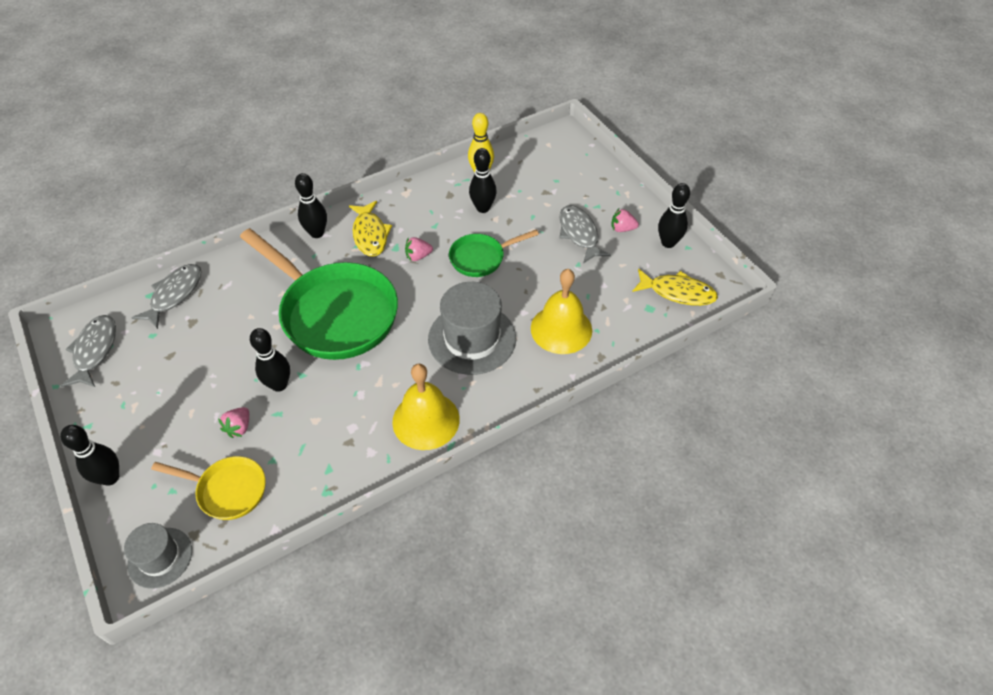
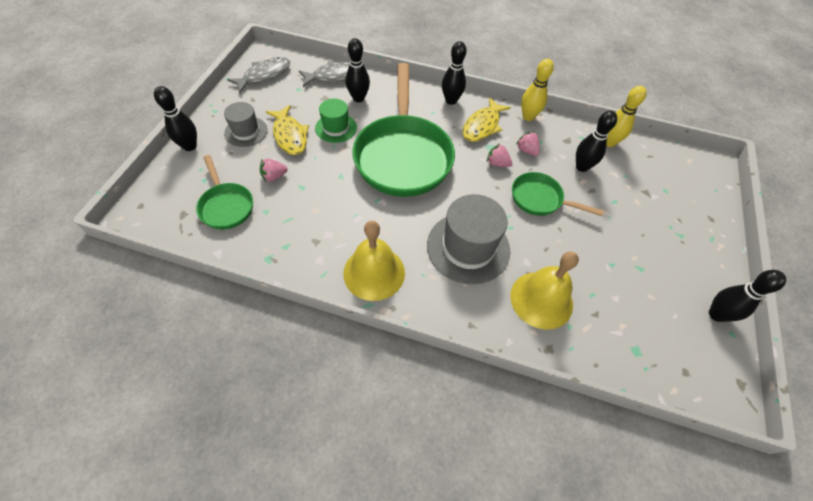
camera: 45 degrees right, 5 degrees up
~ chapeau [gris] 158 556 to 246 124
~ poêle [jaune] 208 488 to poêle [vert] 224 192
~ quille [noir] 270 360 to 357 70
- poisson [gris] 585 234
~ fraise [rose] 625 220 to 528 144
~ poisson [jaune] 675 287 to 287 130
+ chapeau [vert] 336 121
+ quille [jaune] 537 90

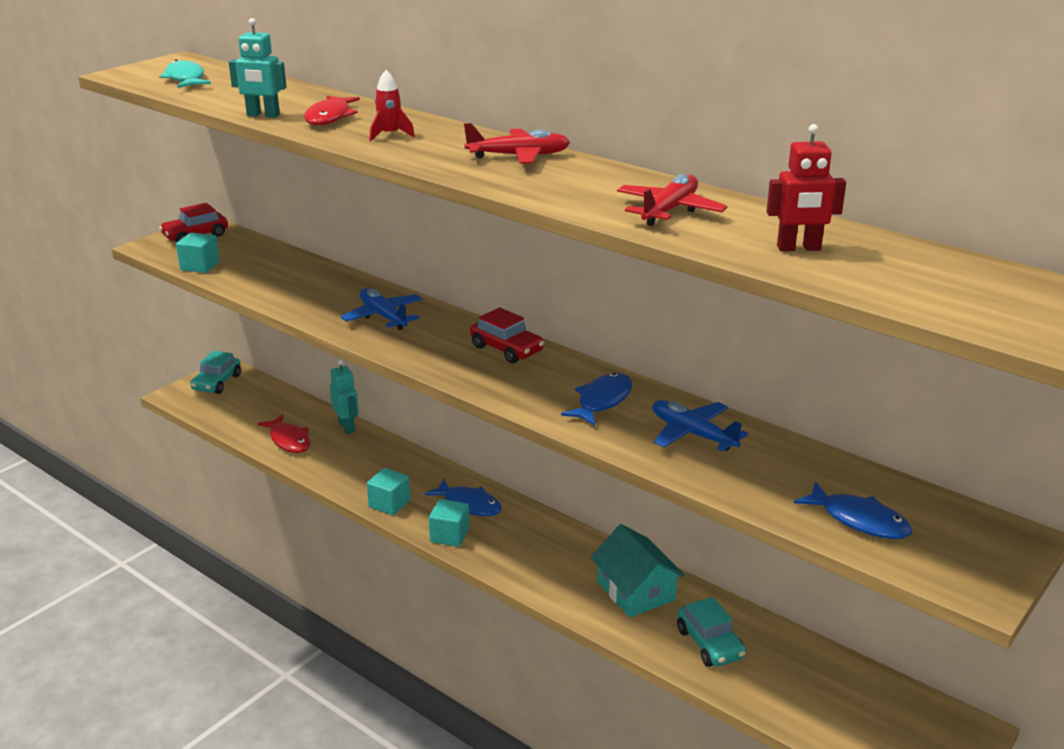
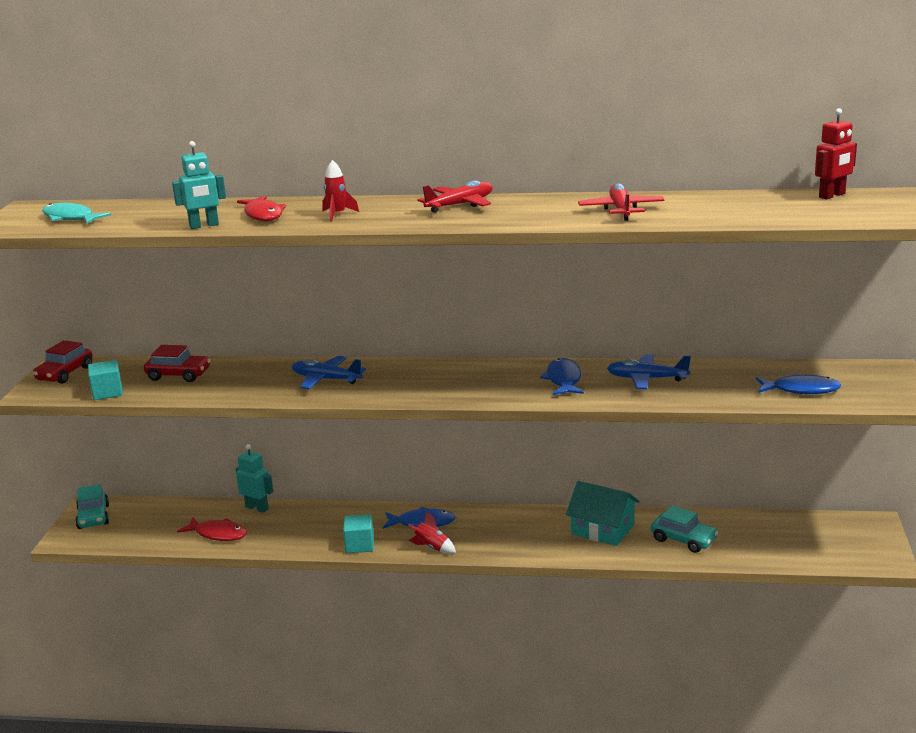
camera: 30 degrees left, 5 degrees down
~ cube [turquoise] 449 523 to fusée [rouge] 432 532
~ voiture [rouge] 507 335 to 177 363
~ robot [rouge] 806 188 to 836 153

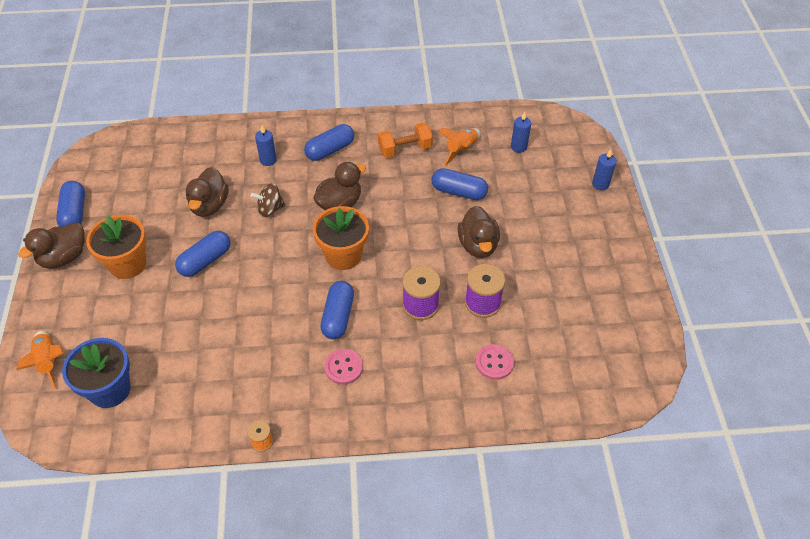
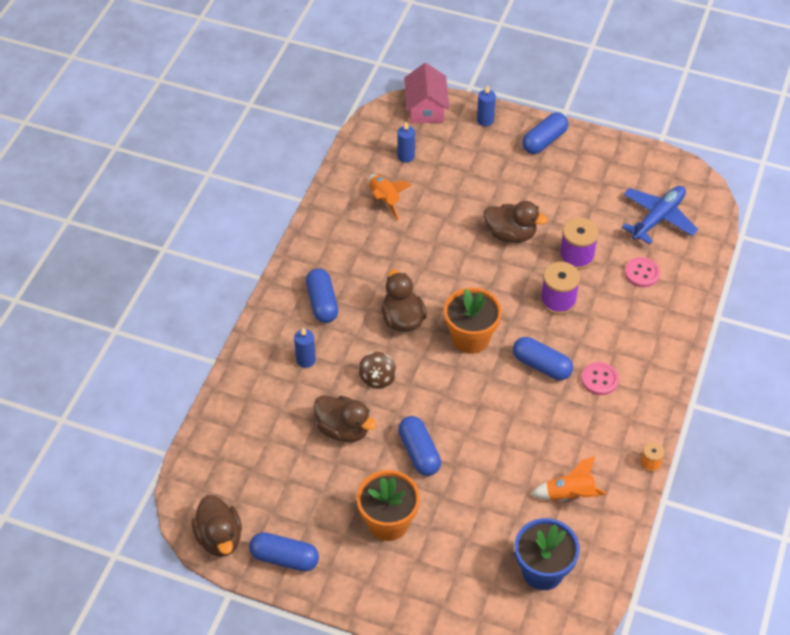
camera: 65 degrees left, 0 degrees up
~ fusée [orange] 40 360 to 568 478
~ canard [marron] 51 245 to 217 526
- haltère [orange] 405 140
~ gélule [bleu] 459 184 to 545 133
+ maison [rose] 426 93
+ avion [bleu] 660 215

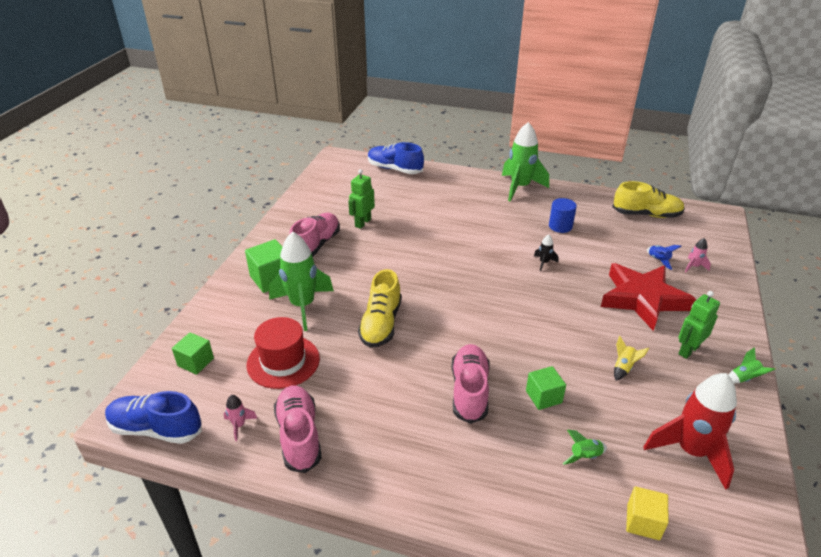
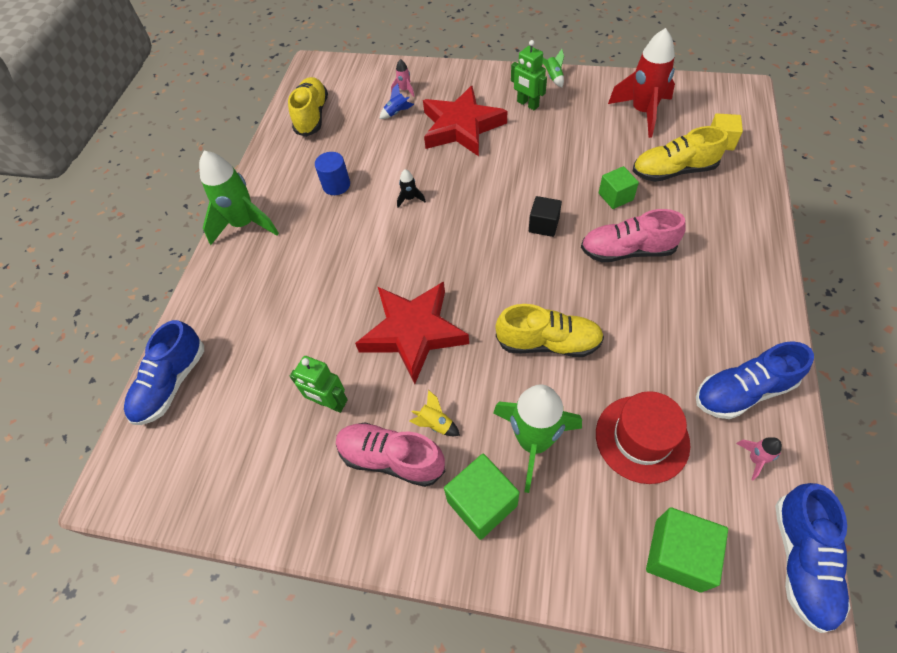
camera: 90 degrees left, 20 degrees up
~ cube [vert] 193 353 = 687 550 x1.50
~ chaussure [rose] 298 429 to chaussure [bleu] 755 380
~ fusée [vert] 585 447 to chaussure [jaune] 680 154
~ fusée [jaune] 631 358 to 435 413
+ étoile [rouge] 412 332
+ cube [noir] 545 216

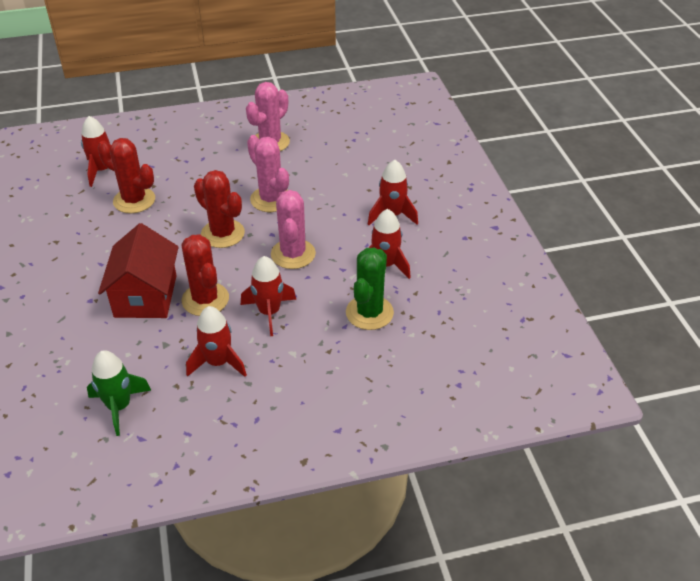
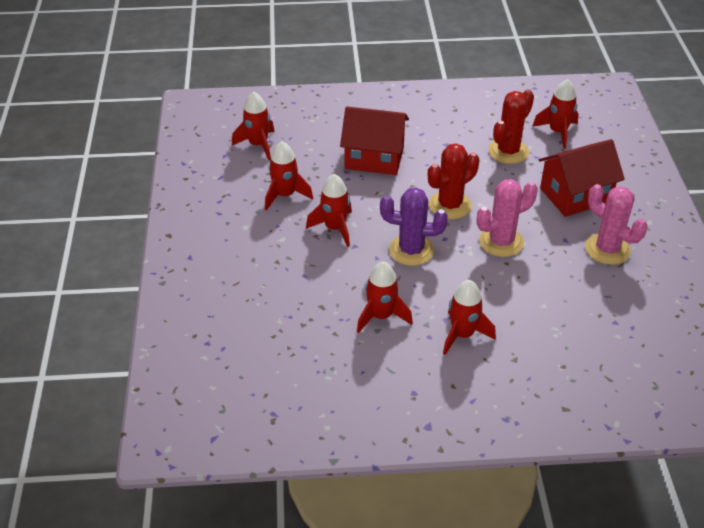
camera: 100 degrees right, 0 degrees up
~ fusée [vert] 119 393 to fusée [rouge] 253 126
- cactus [rouge] 205 275
~ cactus [rose] 293 229 to cactus [violet] 414 226
- cactus [vert] 370 289
+ maison [rouge] 582 178

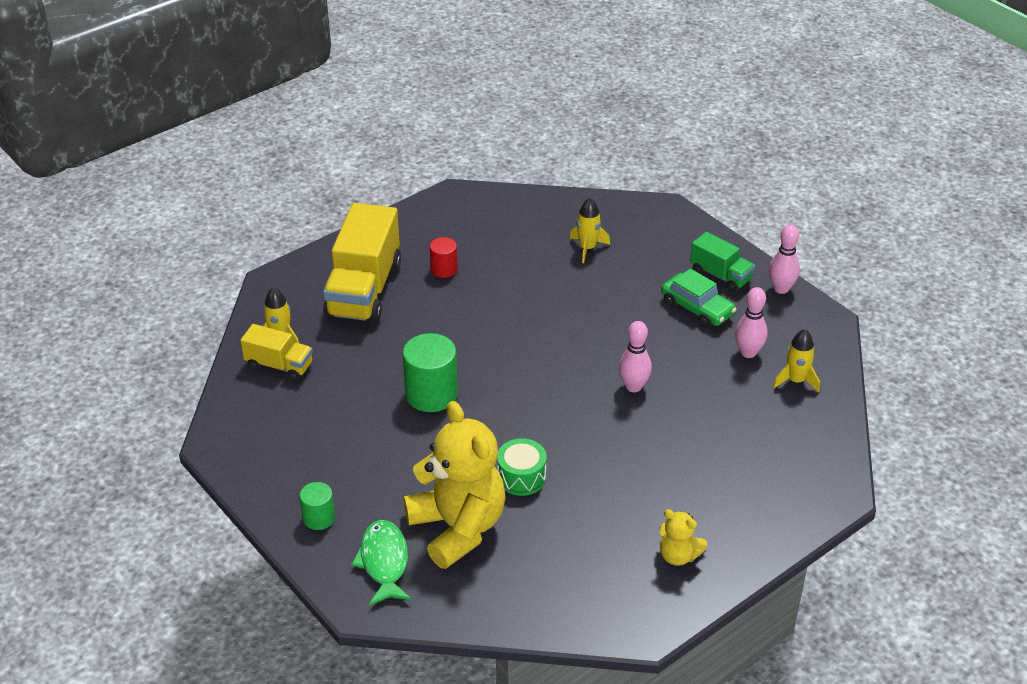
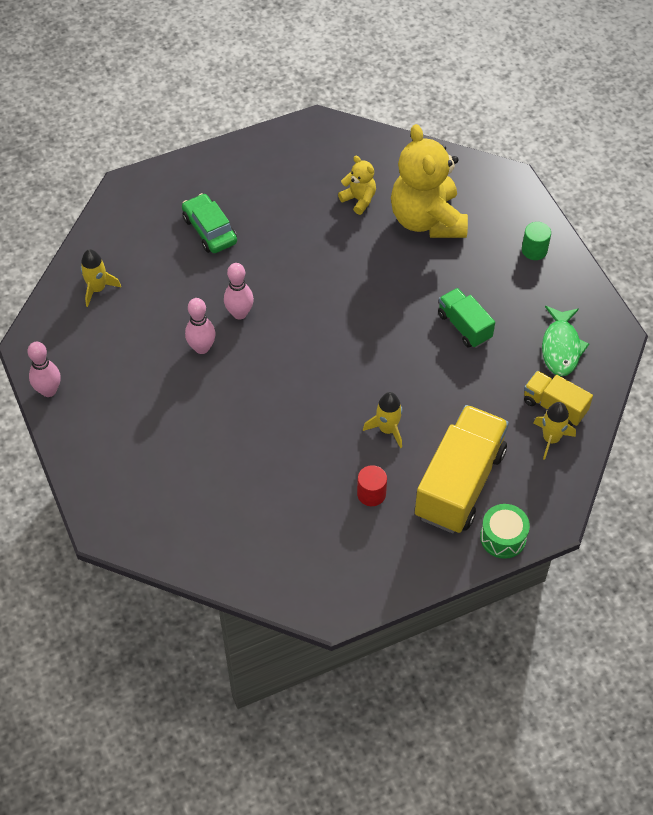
camera: 165 degrees left, 15 degrees up
~ poisson [vert] 381 563 to 565 341
- cylindre [vert] 430 372
~ tambour [vert] 522 467 to 505 531
~ fusée [jaune] 590 230 to 382 420
~ ours en peluche [jaune] 683 537 to 357 185
~ voiture [vert] 699 298 to 209 223
~ camion [vert] 722 262 to 466 318
~ quille [rose] 751 322 to 200 326

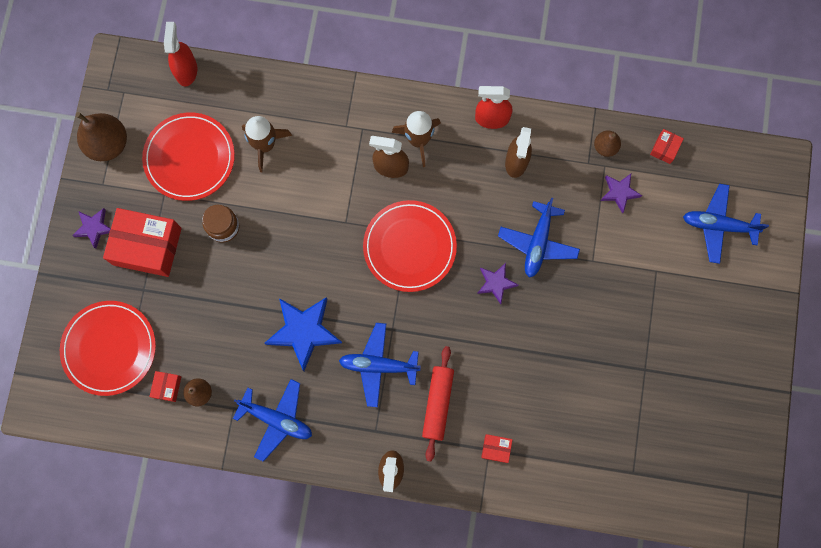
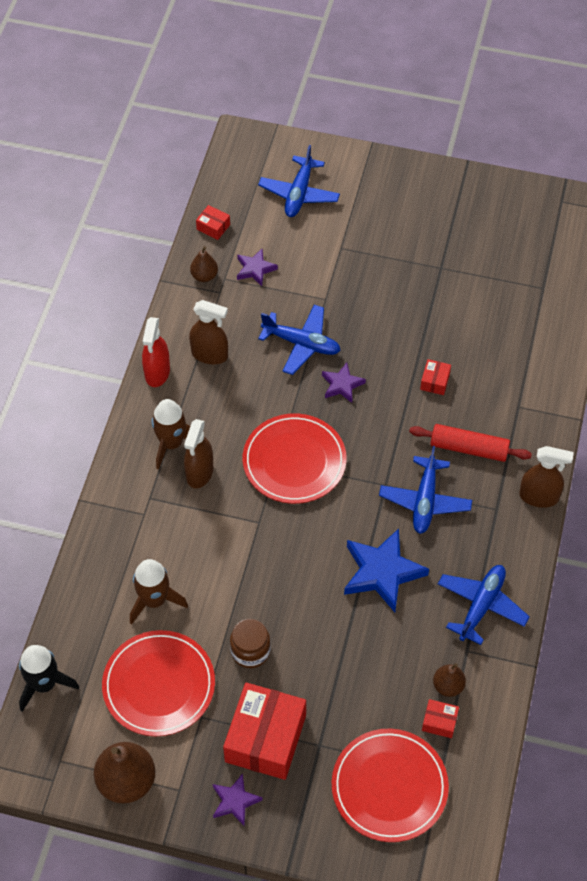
camera: 85 degrees left, 20 degrees down
~ vaporisateur [rouge] 180 54 to fusée [noir] 49 678
~ boîte [rouge] 497 448 to 435 377

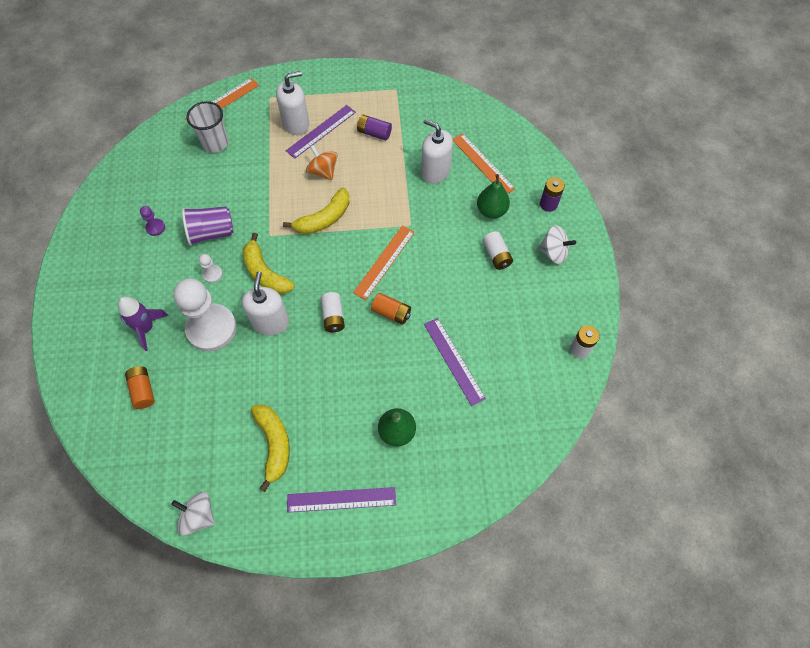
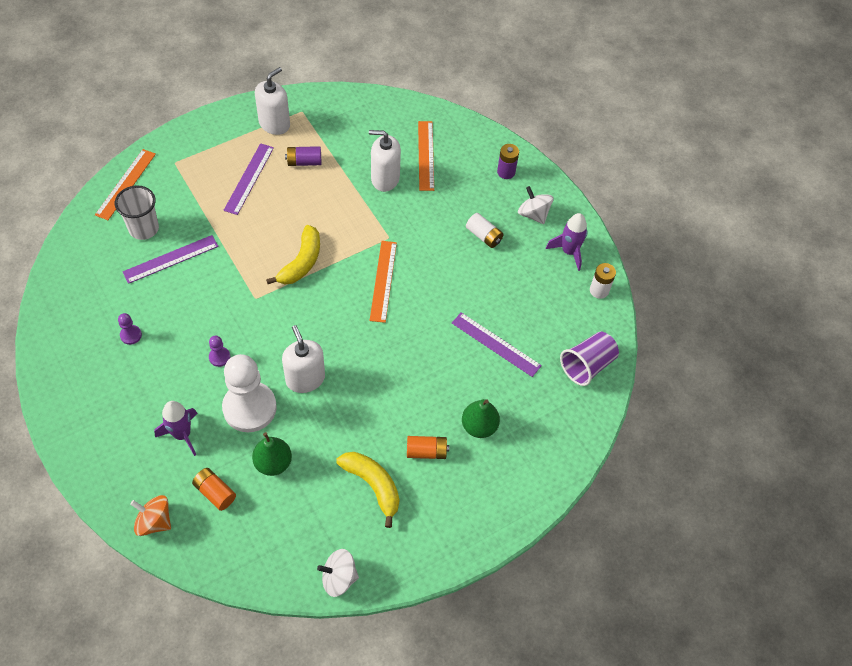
camera: 30 degrees left, 5 degrees down
~ gobelet [violet] 208 226 to 589 359
~ pion [blanc] 211 268 to pion [violet] 219 351
- banane [jaune] 269 263
~ distributeur de savon [blanc] 292 103 to 272 101
~ règle [violet] 341 500 to 170 259
~ toupie [orange] 322 162 to 150 515
- pile [blanc] 333 312
~ pile [orange] 391 309 to 428 447
~ règle [orange] 484 163 = 426 156 60 degrees clockwise
~ poire [vert] 493 196 to 272 454
~ toupie [blanc] 557 244 = 536 205 120 degrees counterclockwise
+ fusée [violet] 566 242

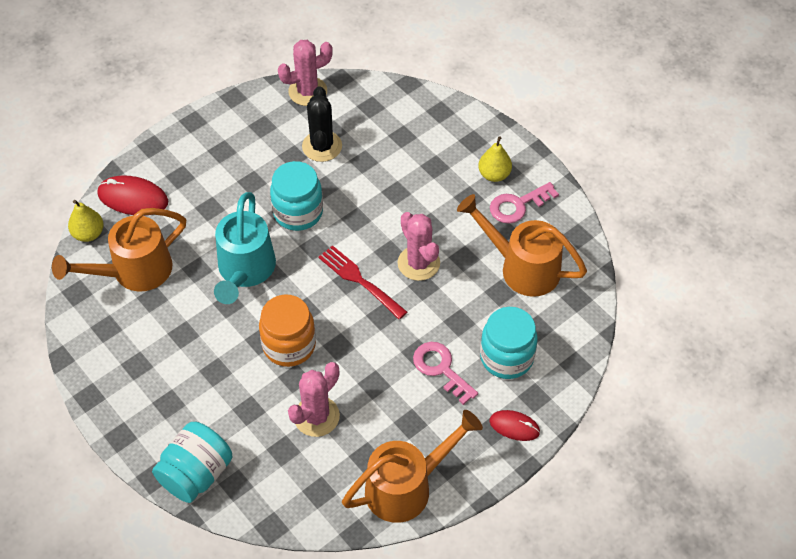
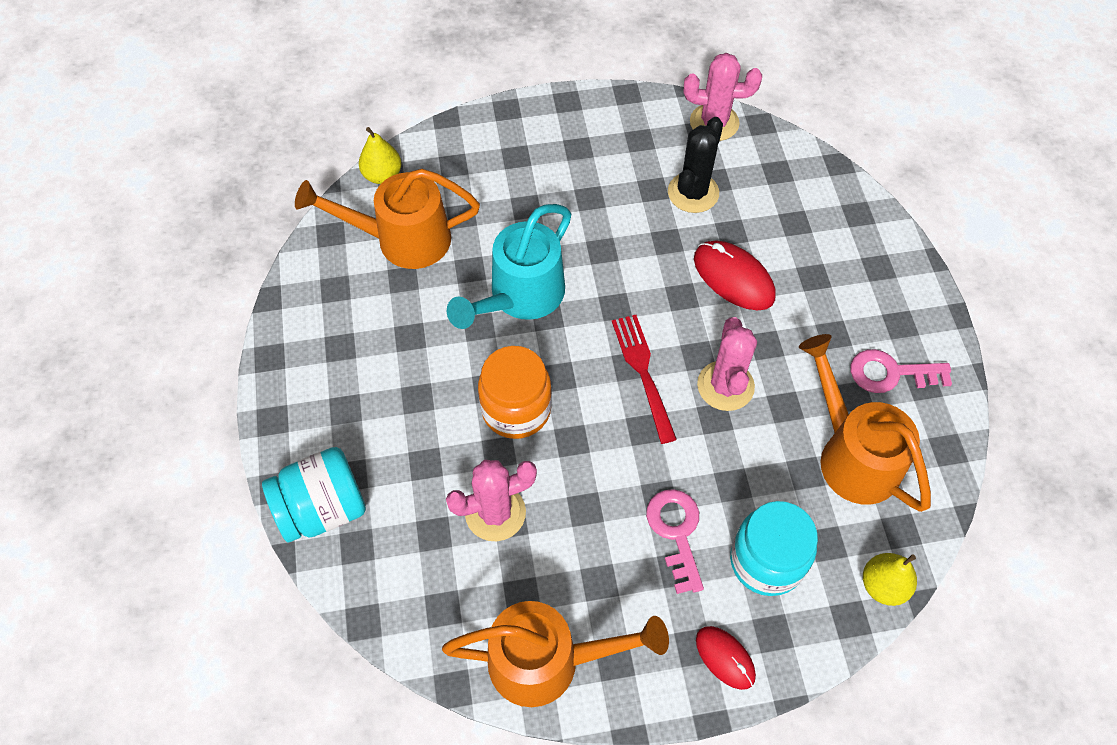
camera: 30 degrees right, 5 degrees up
~ souris [rouge] 132 195 to 735 275
- bocal [turquoise] 296 196
~ poire [jaune] 495 159 to 890 579

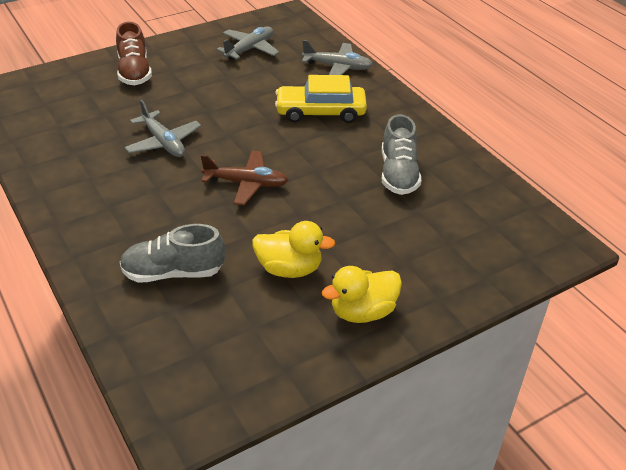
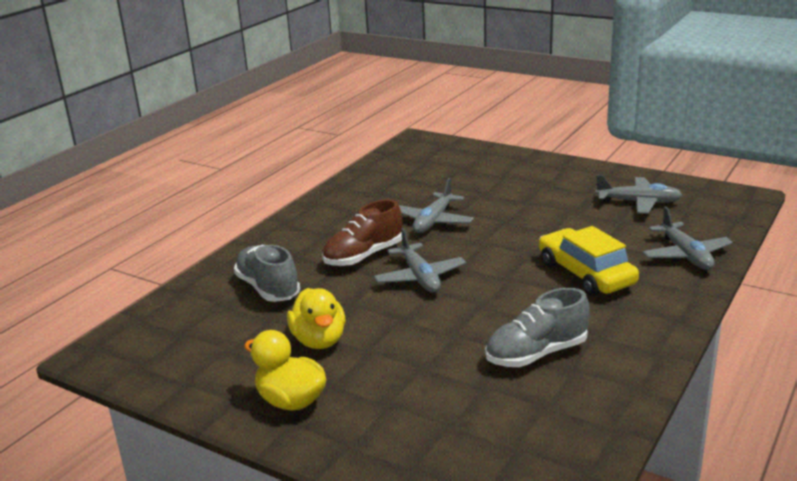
camera: 65 degrees right, 15 degrees down
~ chaussure [marron] 134 53 to 362 233
~ avion [marron] 244 177 to avion [gris] 420 260

